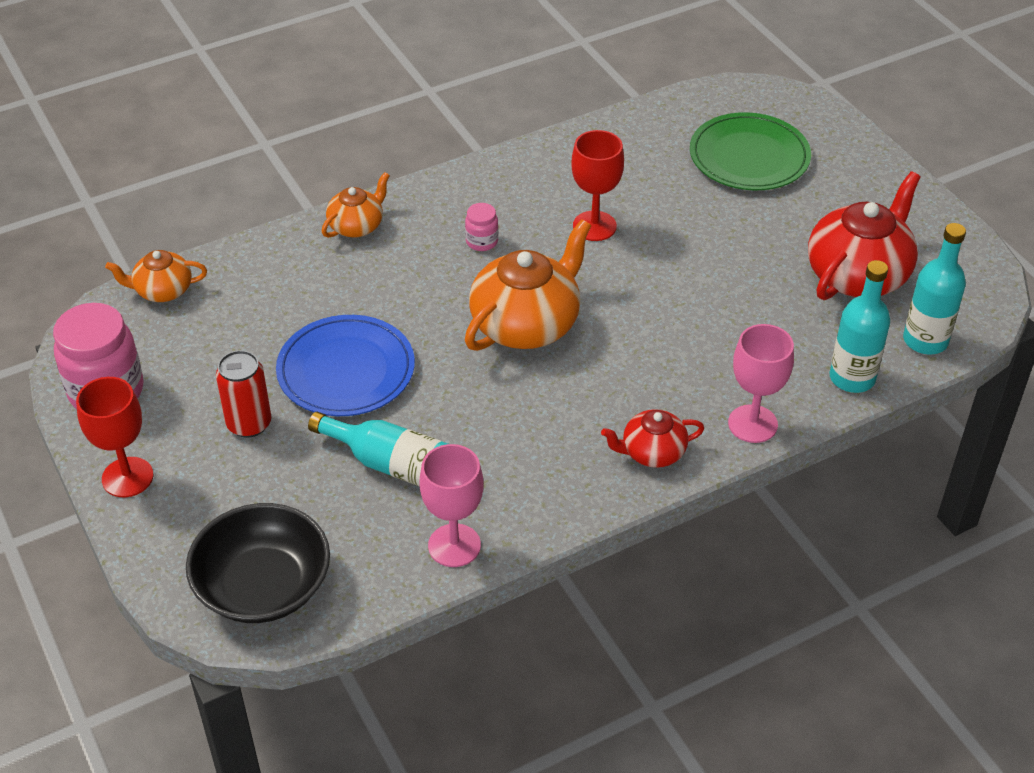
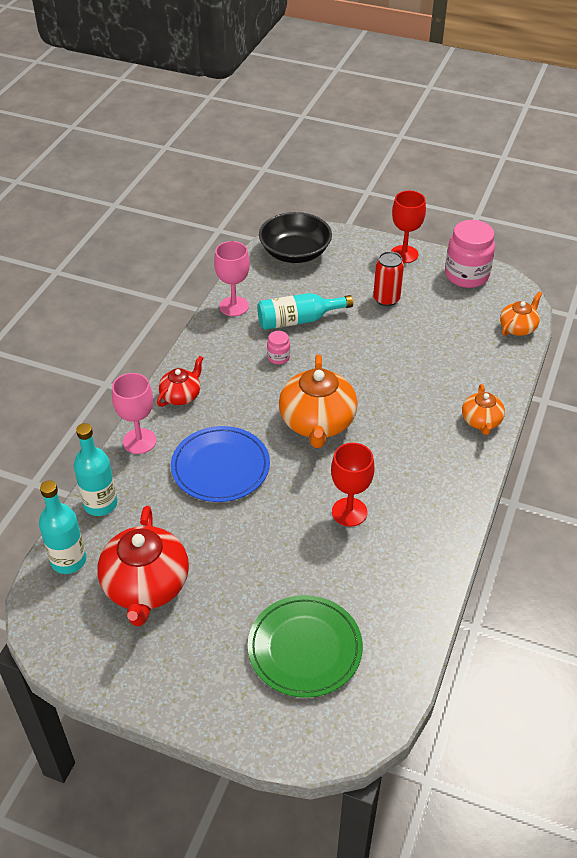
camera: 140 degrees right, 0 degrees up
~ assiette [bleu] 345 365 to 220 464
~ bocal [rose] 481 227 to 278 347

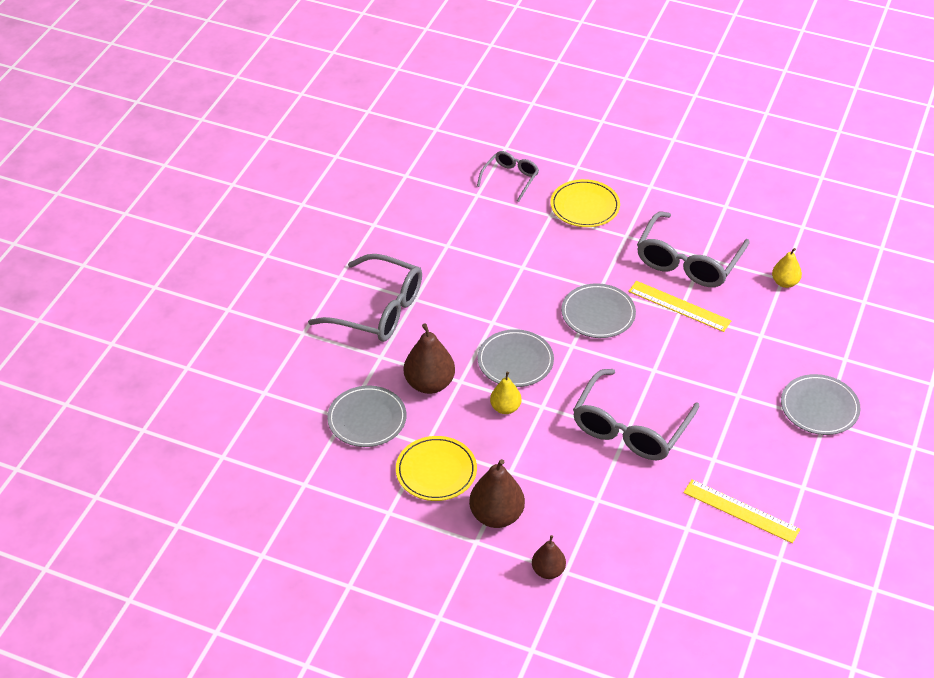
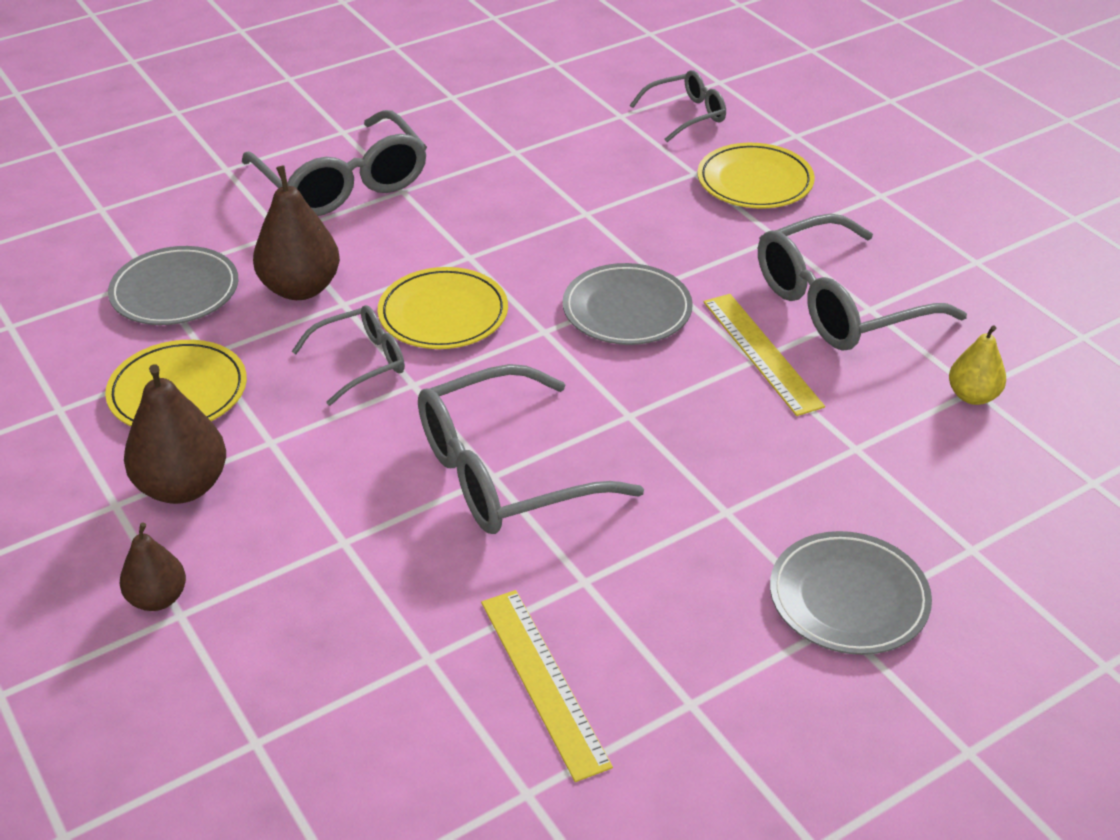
camera: 35 degrees right, 5 degrees down
~ assiette [gris] 515 358 to assiette [jaune] 443 308
~ poire [jaune] 505 393 to lunettes [gris] 348 355

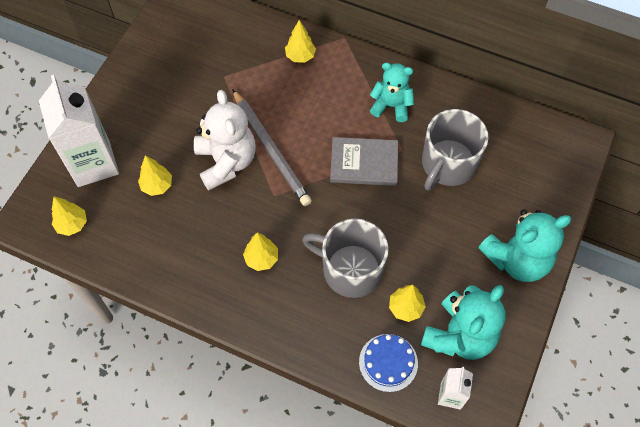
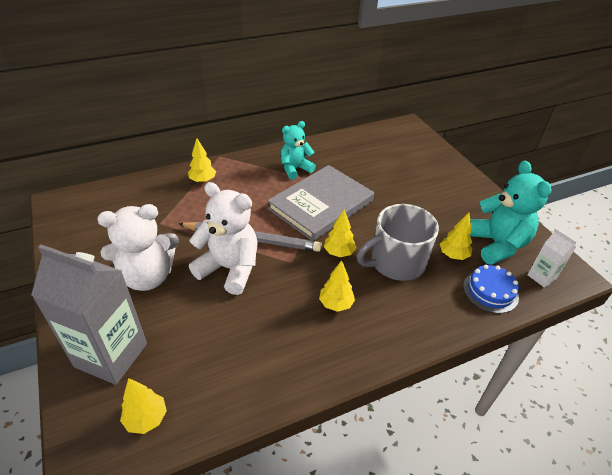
camera: 50 degrees left, 20 degrees down
~ brique de lait [blanc] 79 131 to brique de lait [gris] 89 315
~ arbre [jaune] 155 175 to 340 233
~ livre [gris] 364 161 = 320 203 x1.53
- tasse [gris] 455 150
- ours en peluche [turquoise] 524 245
+ ours en peluche [blanc] 138 247

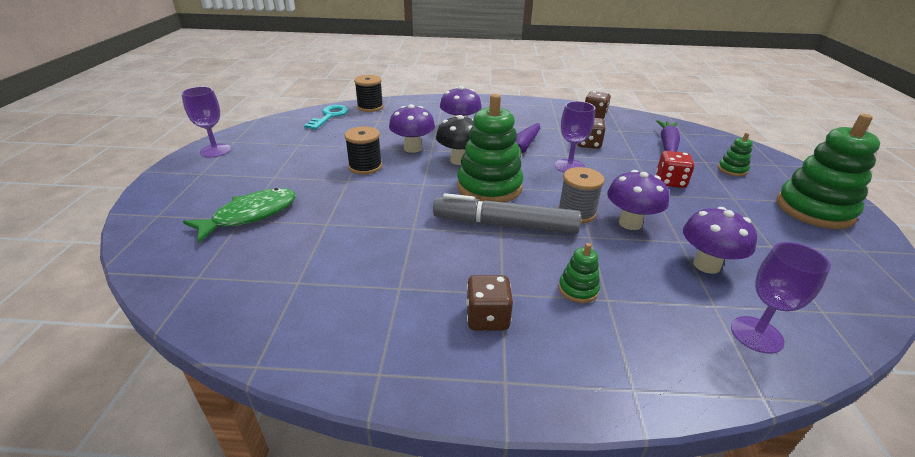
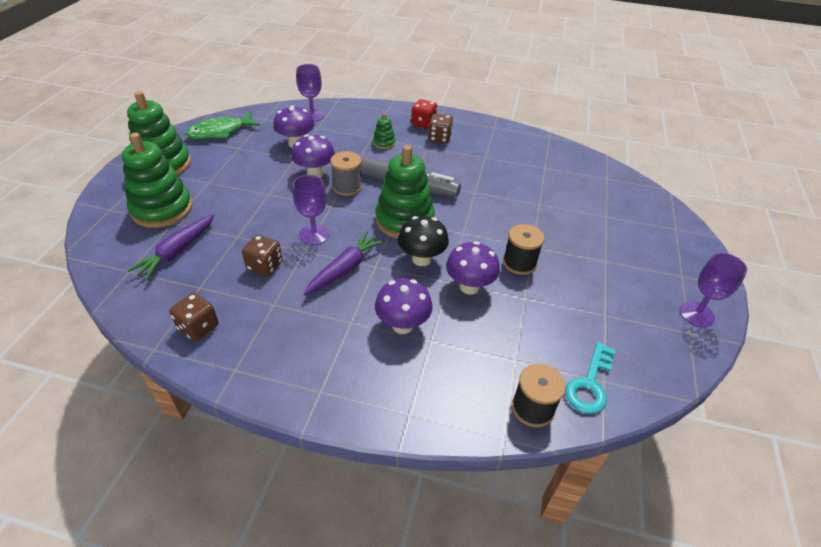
camera: 170 degrees left, 10 degrees up
~ poisson [vert] 239 215 to 223 125
~ dé [rouge] 675 169 to 424 114
~ jouet à empiler [vert] 735 154 = 157 180 x2.21

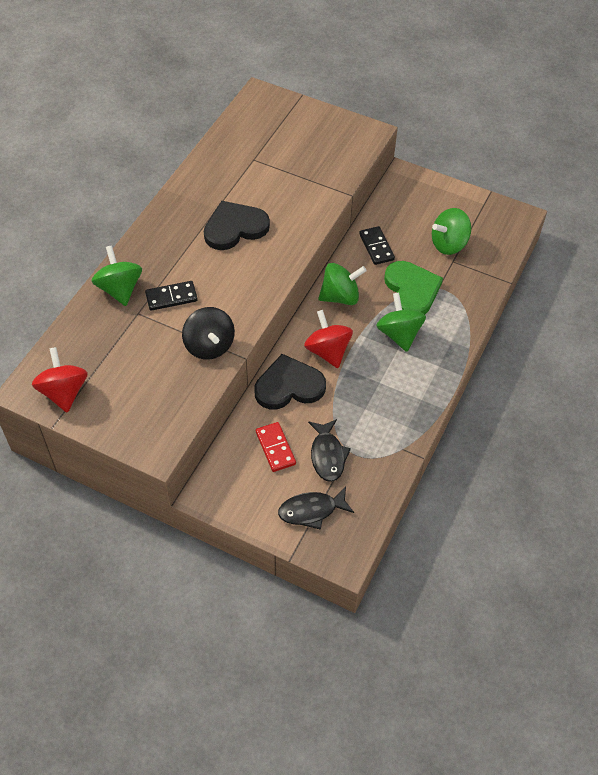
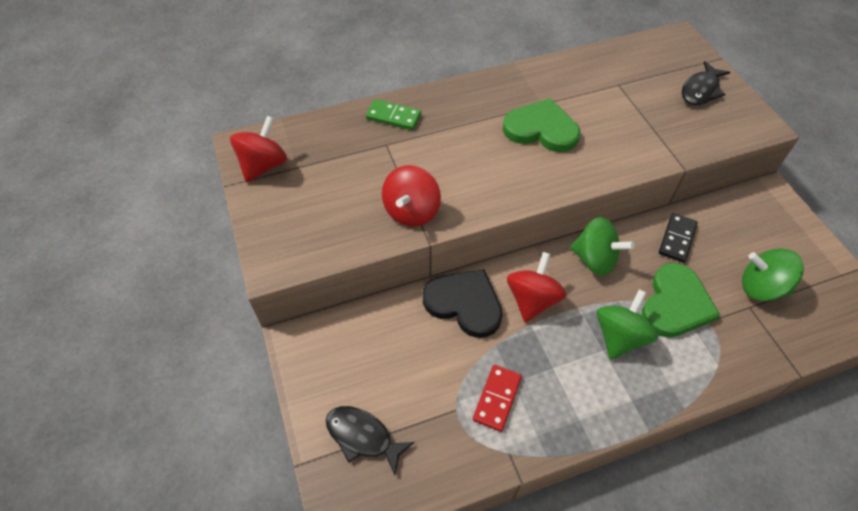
camera: 45 degrees right, 0 degrees up
~ toupie [vert] 116 275 to domino [vert] 393 114
- domino [noir] 171 296
~ toupie [noir] 208 333 to toupie [rouge] 411 196
~ cœur [noir] 237 225 to cœur [vert] 541 125
~ domino [rouge] 276 447 to 497 398
~ poisson [noir] 329 450 to 706 83

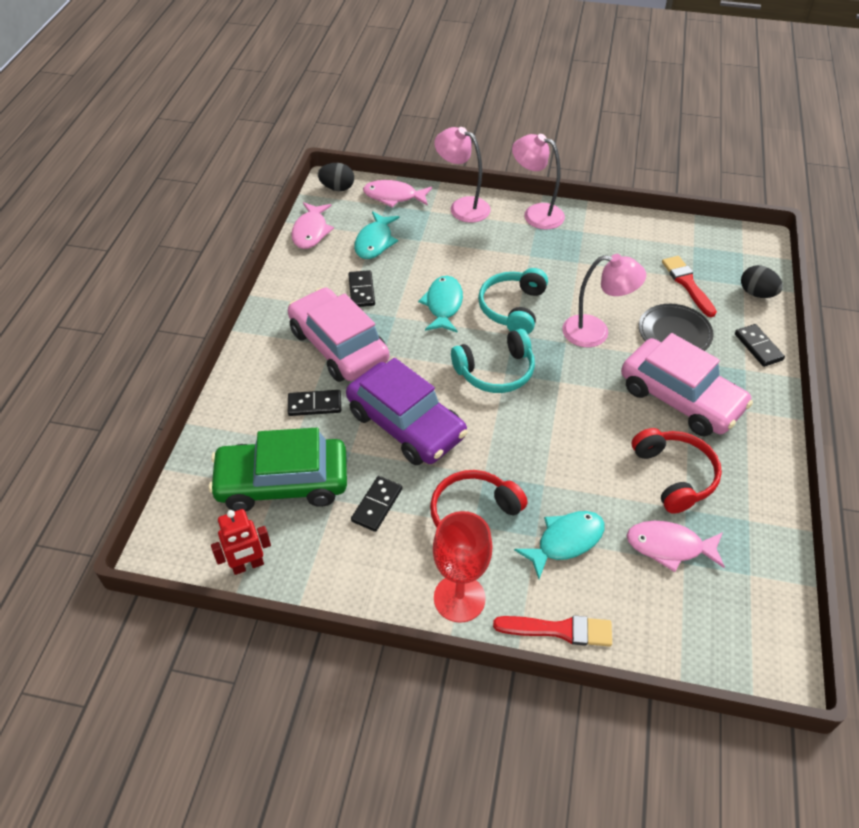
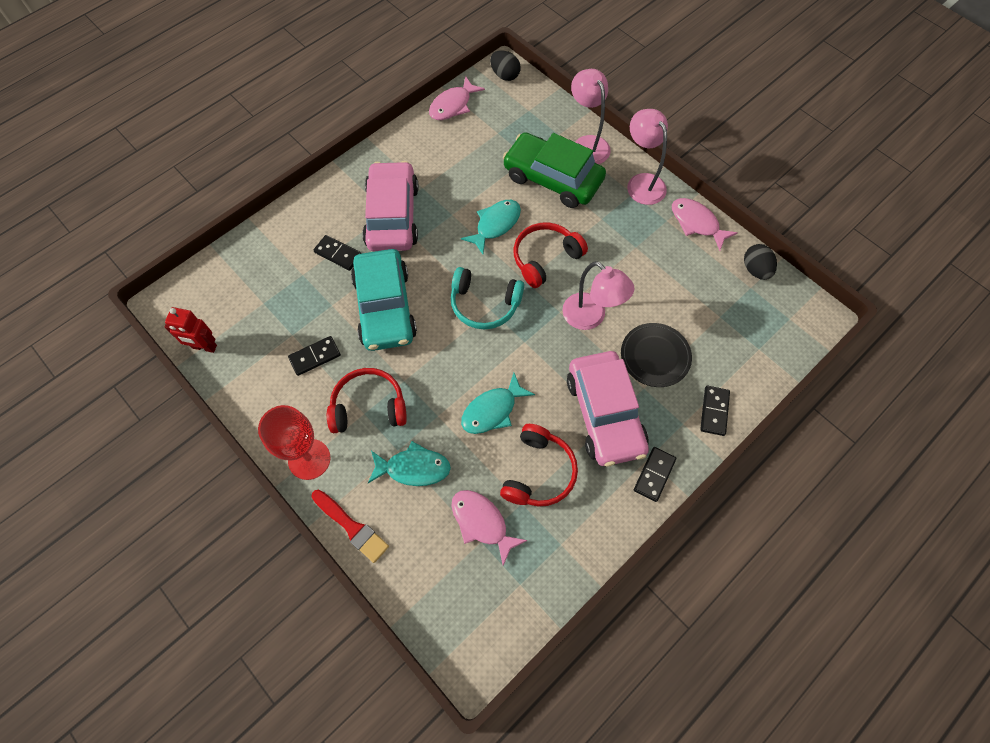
camera: 35 degrees right, 15 degrees up
~ voiture [vert] 278 470 to 554 170
~ voiture [violet] 406 411 to voiture [turquoise] 384 300
~ domino [noir] 361 288 to 655 474
~ poisson [turquoise] 377 235 to 498 403
~ poisson [rose] 397 193 to 705 224
~ casque audio [turquoise] 513 301 to casque audio [rouge] 550 255
- pinceau [rouge] 689 286
~ œuf [noir] 762 281 to 760 262

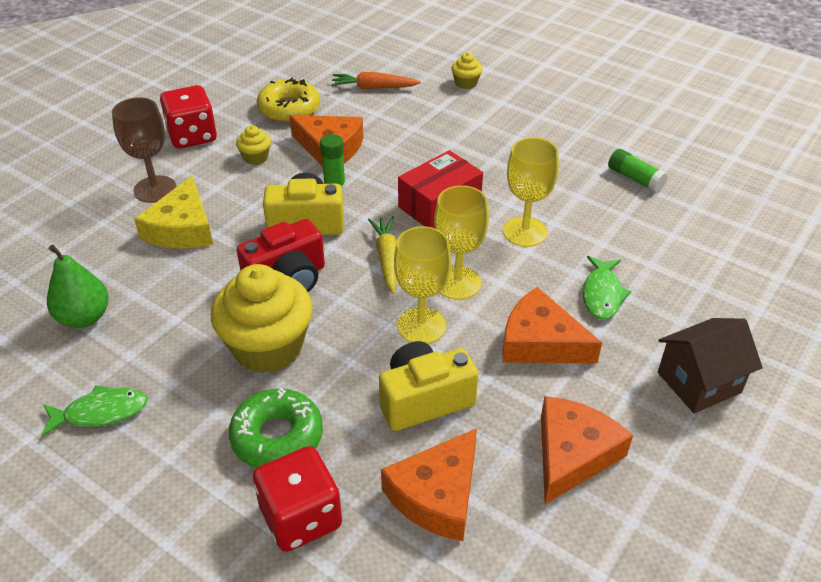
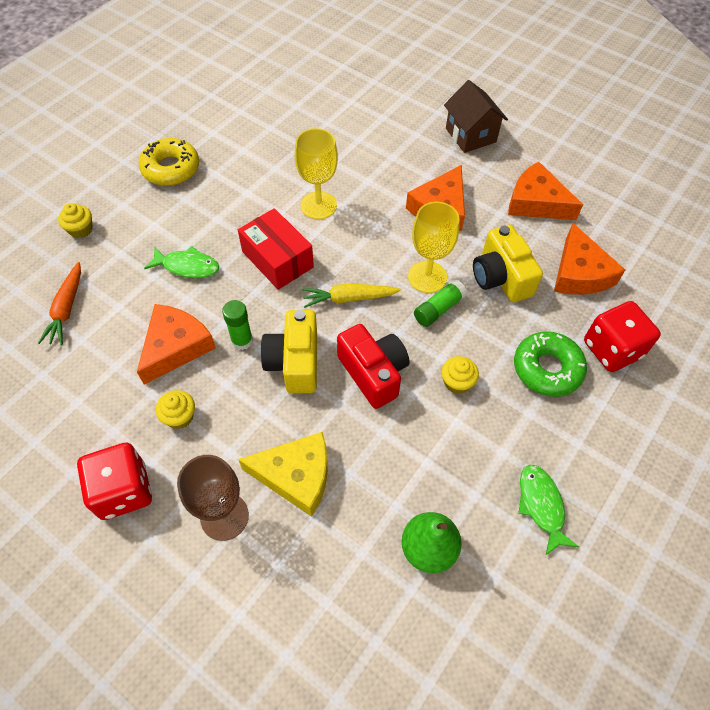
camera: 90 degrees left, 15 degrees up
~ muffin [jaune] 262 318 = 460 375 x0.44
~ beignet [jaune] 288 100 to 169 162
~ fromage [orange] 429 484 = 589 259 45 degrees clockwise
- verre à pied [jaune] 461 242
~ poisson [vert] 607 288 to 181 262
~ bâton de colle [vert] 638 171 to 440 303

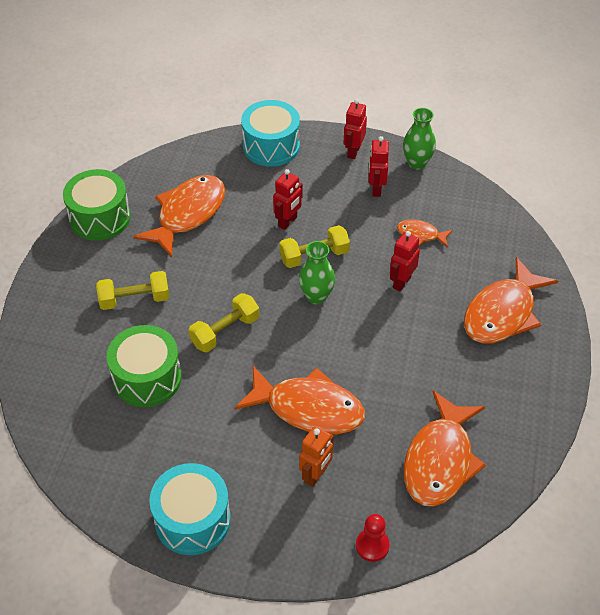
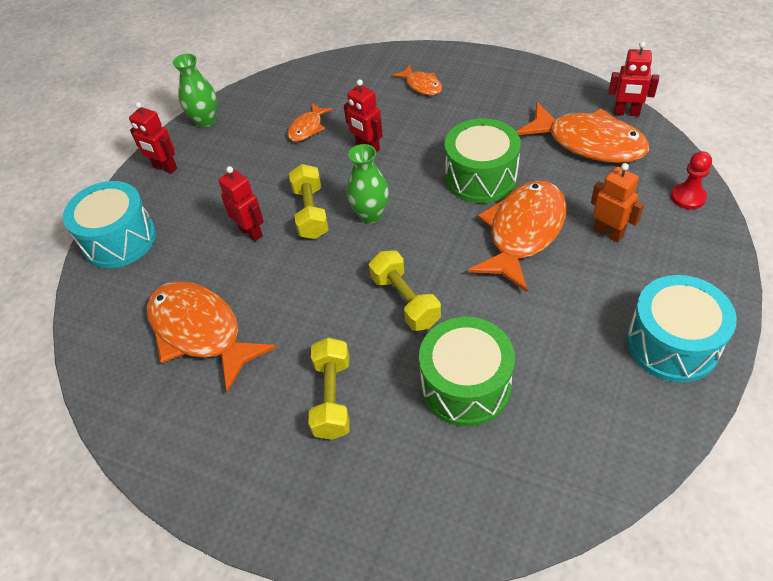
camera: 75 degrees left, 0 degrees up
~ tambour [vert] 97 205 to 483 160
~ robot [rouge] 379 166 to 633 78
~ poisson [orange] 511 300 = 417 80 x0.49

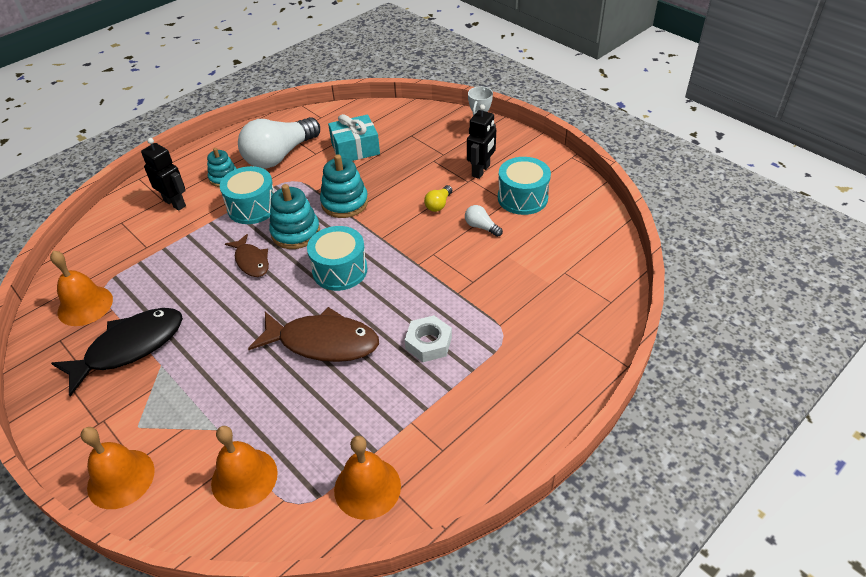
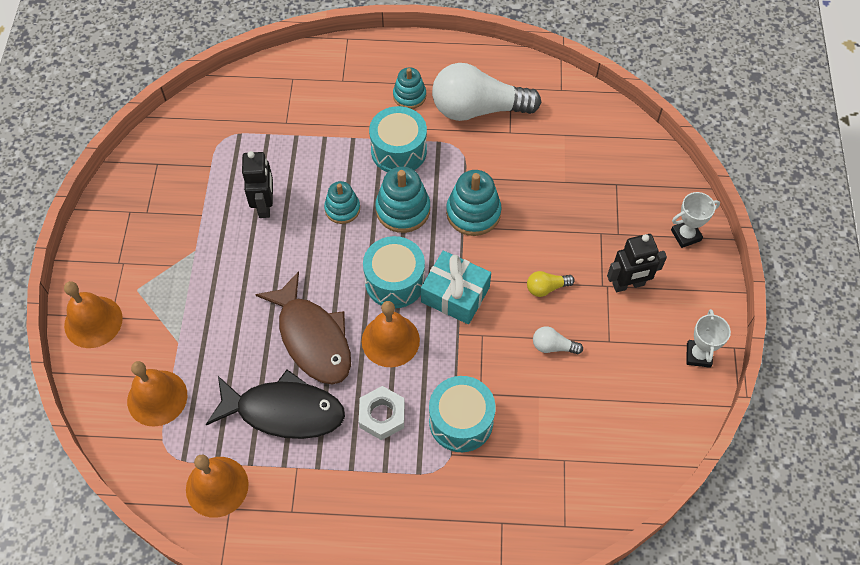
camera: 45 degrees right, 15 degrees up
~ cloche [orange] 81 288 to 391 334
~ poisson [noir] 117 352 to 275 404
~ robot [noir] 163 174 to 257 184
~ poisson [marron] 247 255 to jouet à empiler [turquoise] 342 202
~ cadeau [turquoise] 354 137 to 456 287
~ ampoule [blanc] 484 221 = 558 340 75 degrees counterclockwise
~ tambour [turquoise] 524 186 to 462 414
+ trophée [blanc] 708 338

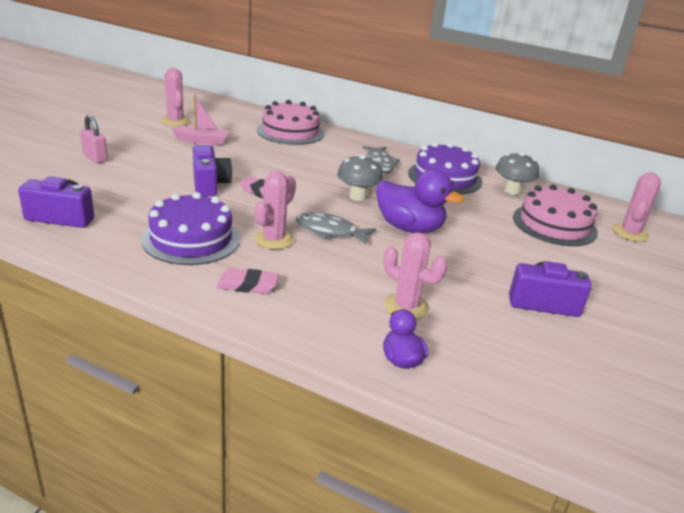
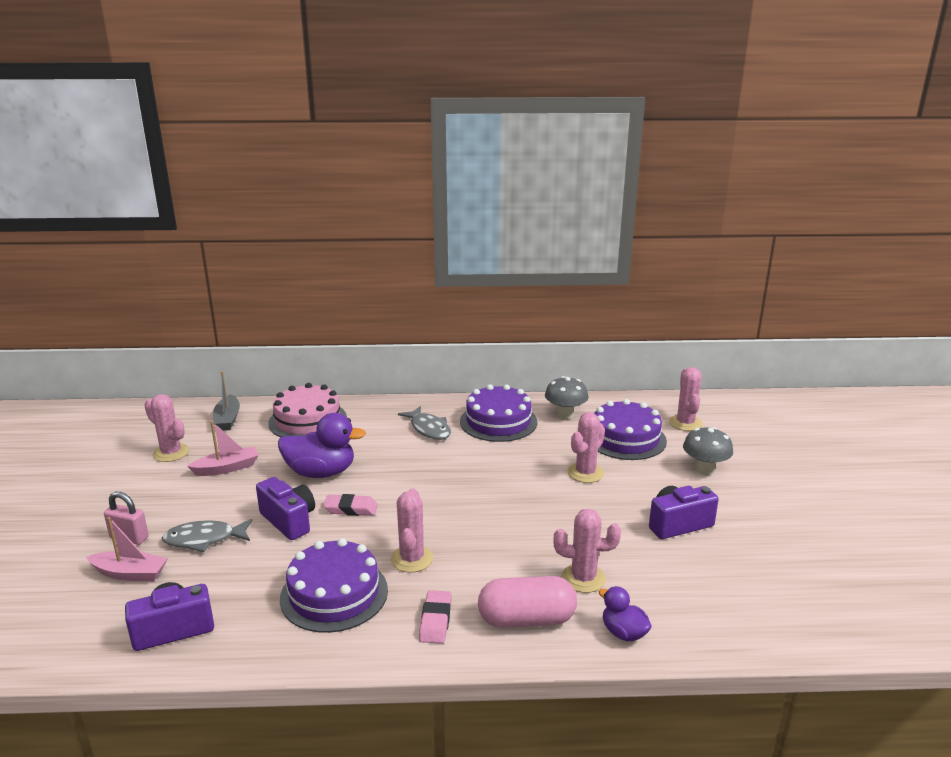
camera: 25 degrees left, 5 degrees down
~ gomme [rose] 248 281 = 435 617 60 degrees counterclockwise
~ poisson [gris] 336 228 to 207 535
~ champignon [gris] 360 178 to 708 451
~ canard [violet] 420 201 to 322 445
~ gâteau [rose] 555 215 to gâteau [violet] 630 429
+ bateau [rose] 127 549
+ bateau [gris] 226 401
+ gélule [rose] 527 602
+ cactus [rose] 586 447

